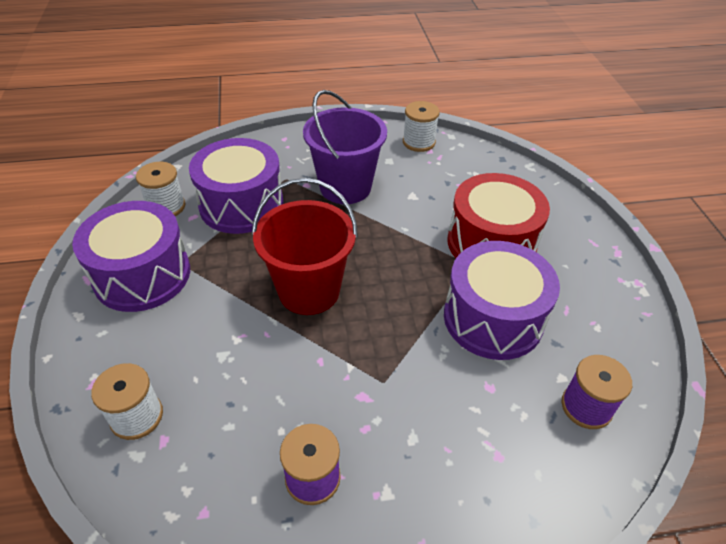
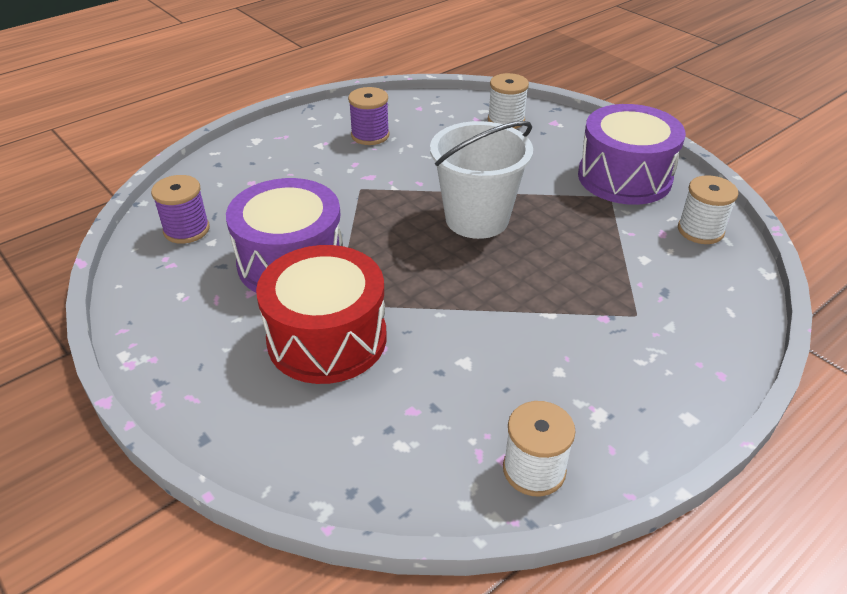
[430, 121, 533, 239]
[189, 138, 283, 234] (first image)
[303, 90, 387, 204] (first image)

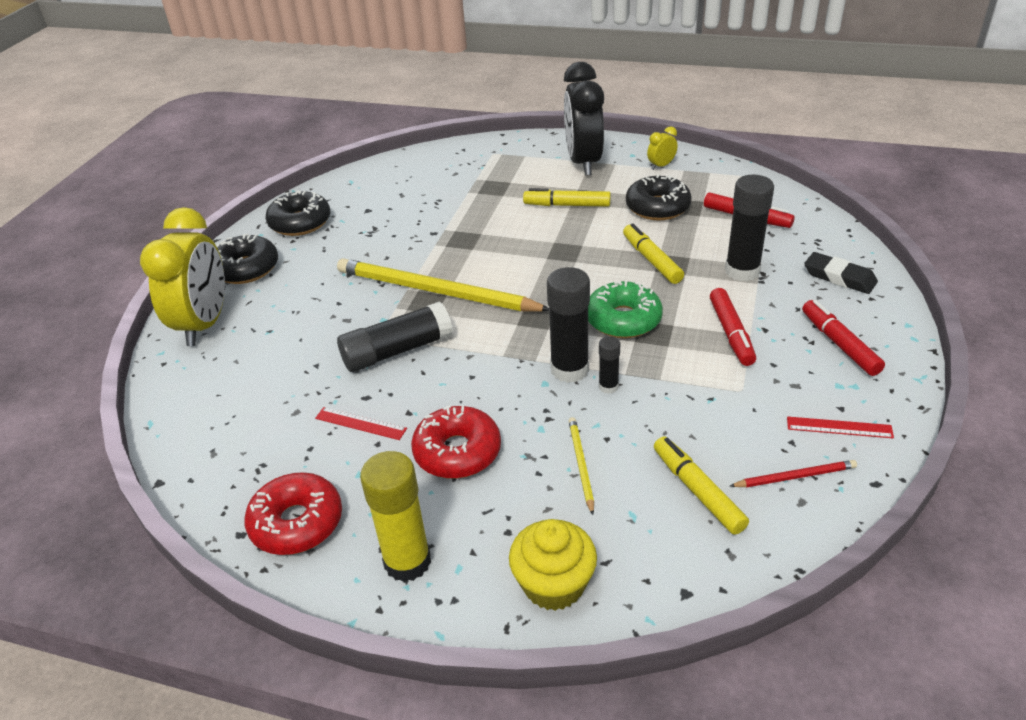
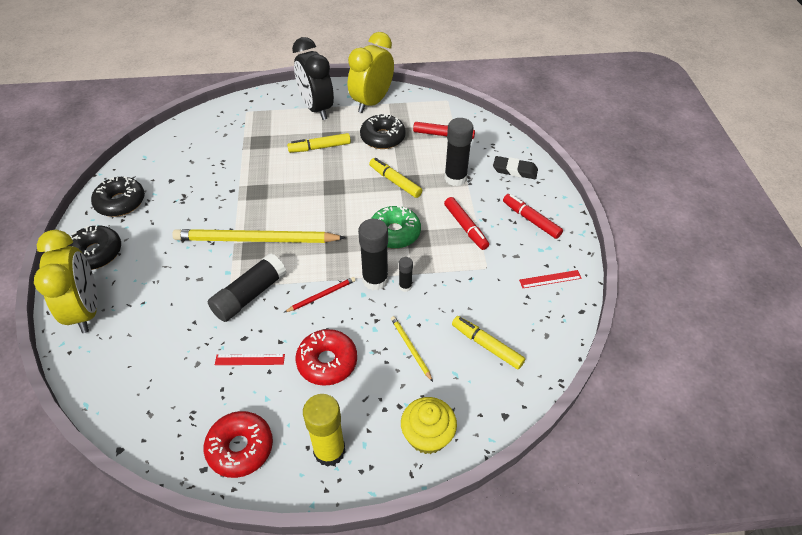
[284, 277, 356, 313]
[348, 32, 394, 113]

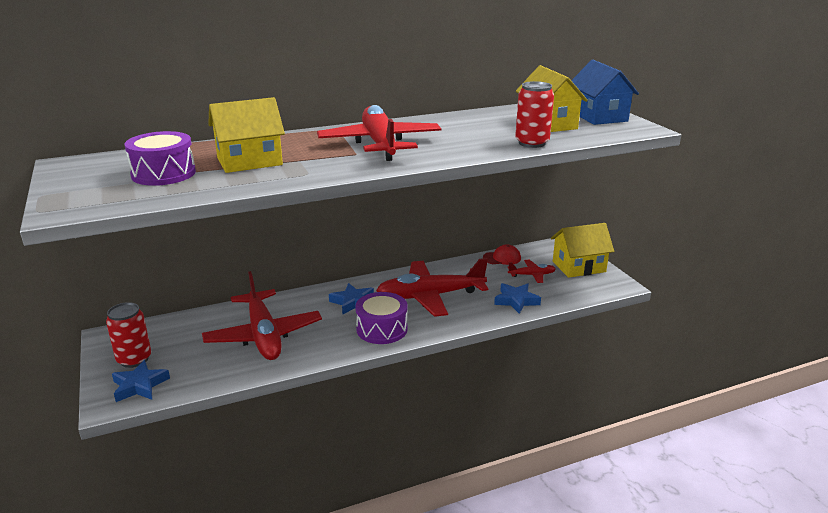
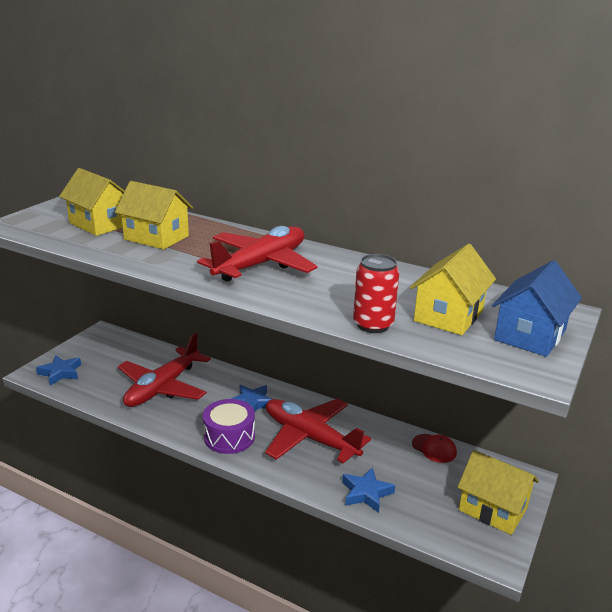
[59, 168, 125, 236]
[106, 302, 151, 368] (first image)
[508, 260, 556, 283] (first image)

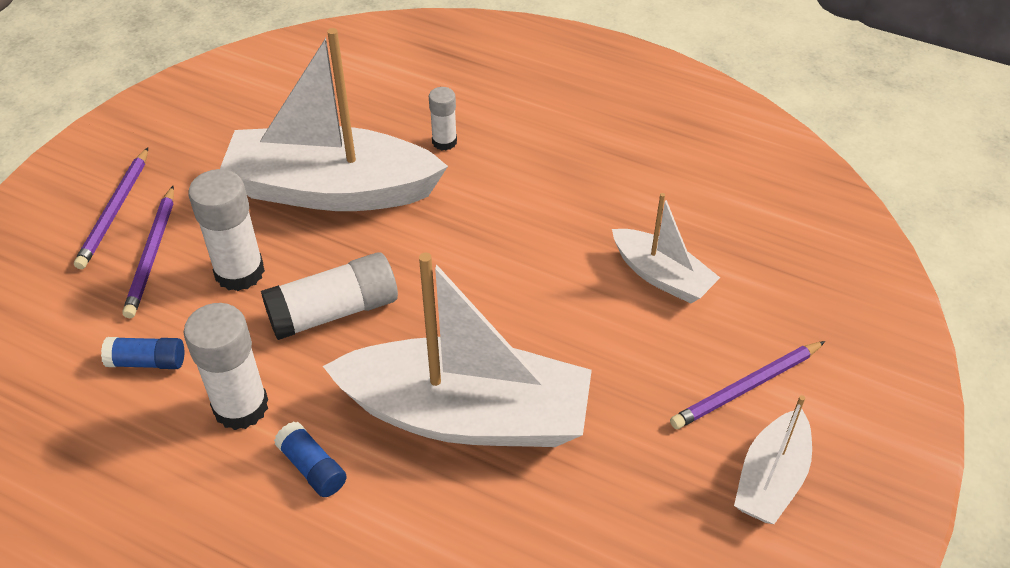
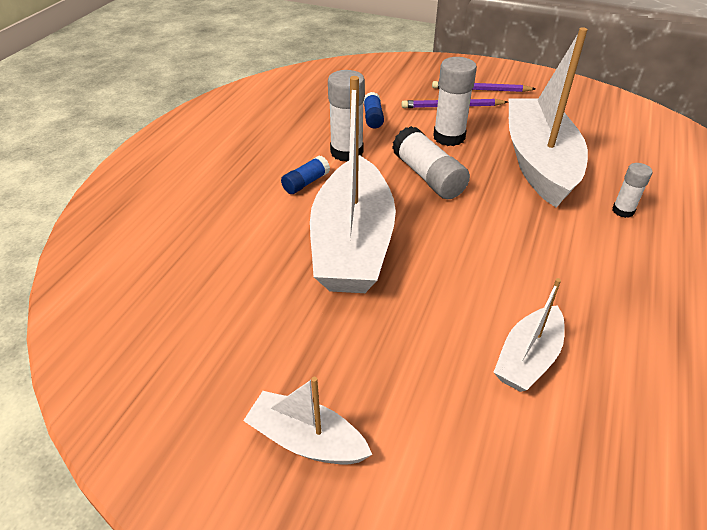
[670, 341, 825, 429] (first image)

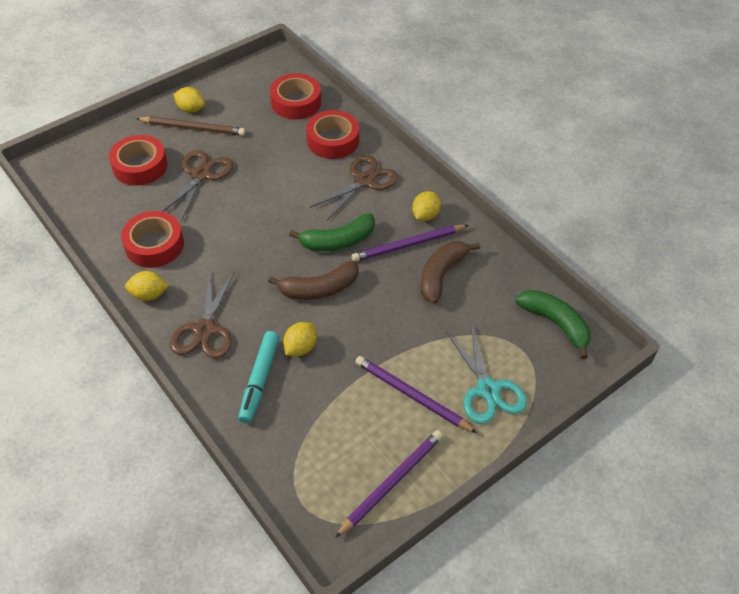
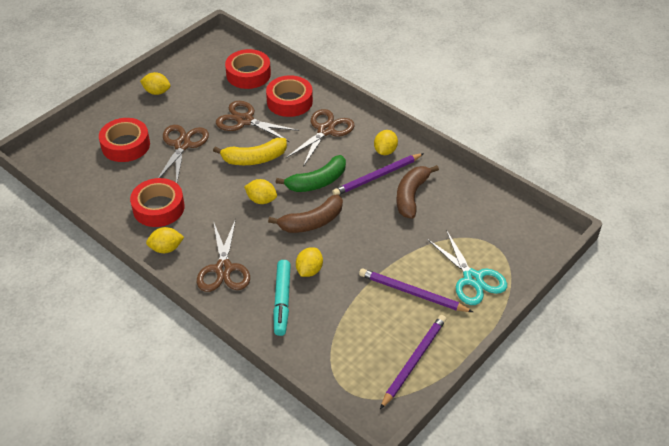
[213, 138, 287, 165]
[216, 101, 299, 142]
[244, 179, 277, 204]
[136, 117, 246, 136] (first image)
[515, 290, 590, 359] (first image)

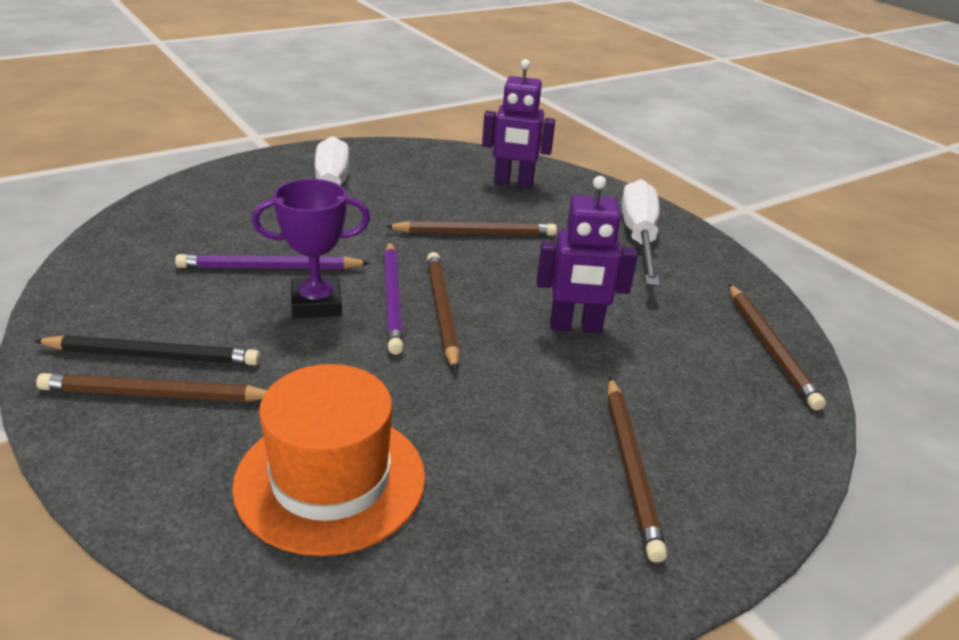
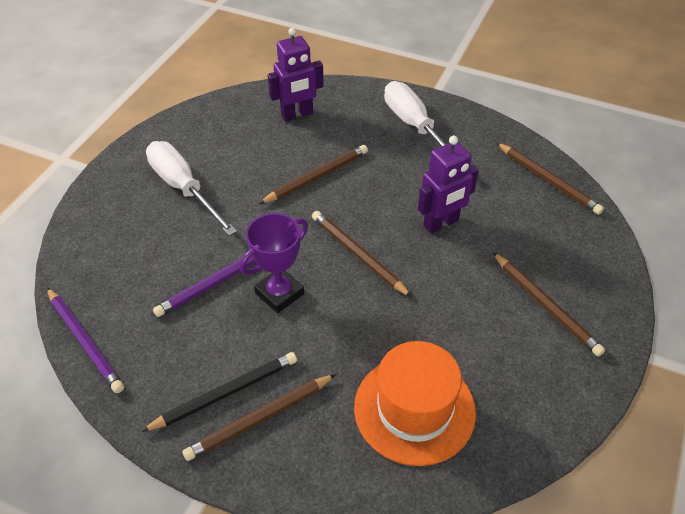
[47, 288, 124, 393]

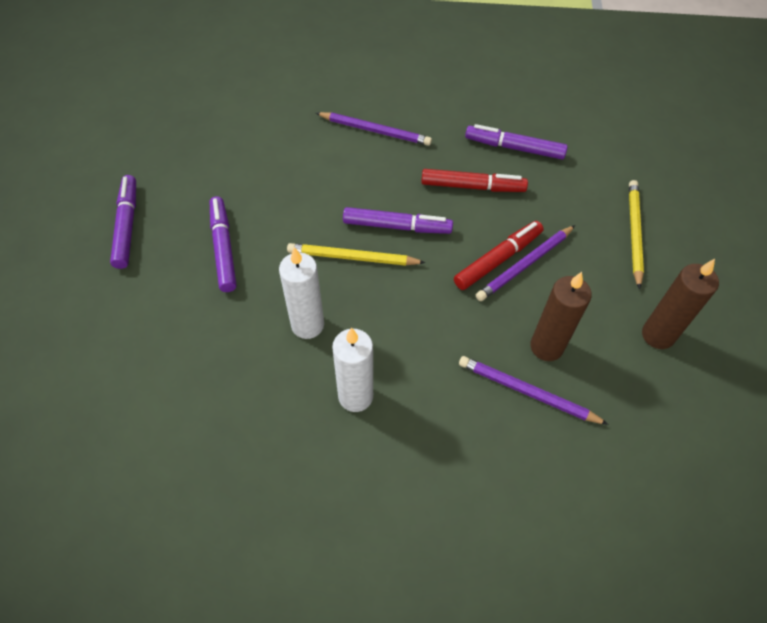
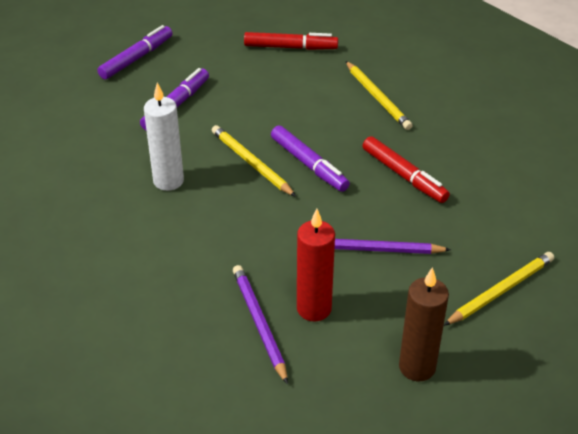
[244, 32, 338, 50]
[297, 209, 335, 322]
[346, 61, 413, 130]
[332, 328, 373, 412] (first image)
[465, 124, 568, 159] (first image)

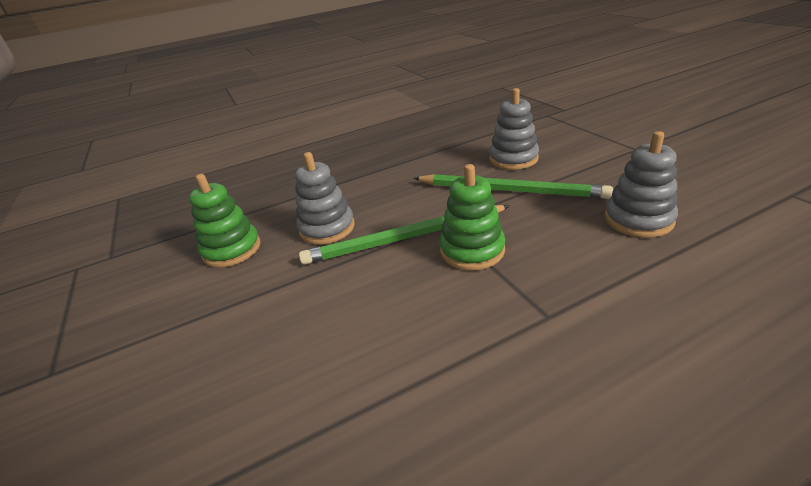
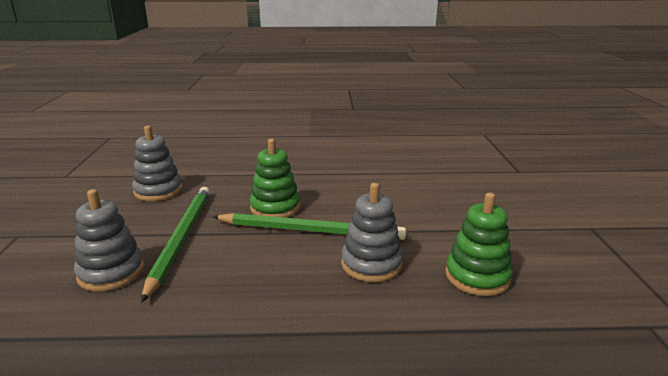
[141, 187, 210, 303]

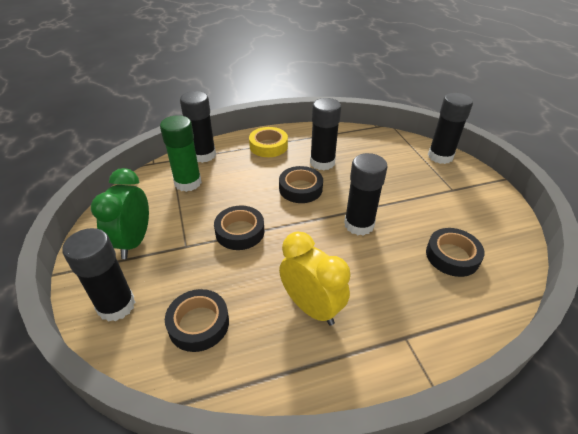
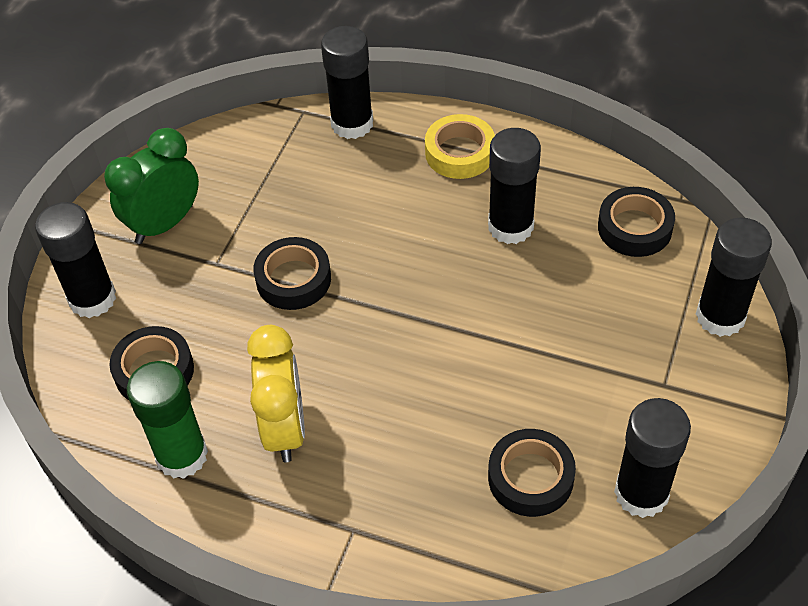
[127, 361, 208, 479]
[598, 187, 675, 257]
[614, 398, 691, 518]

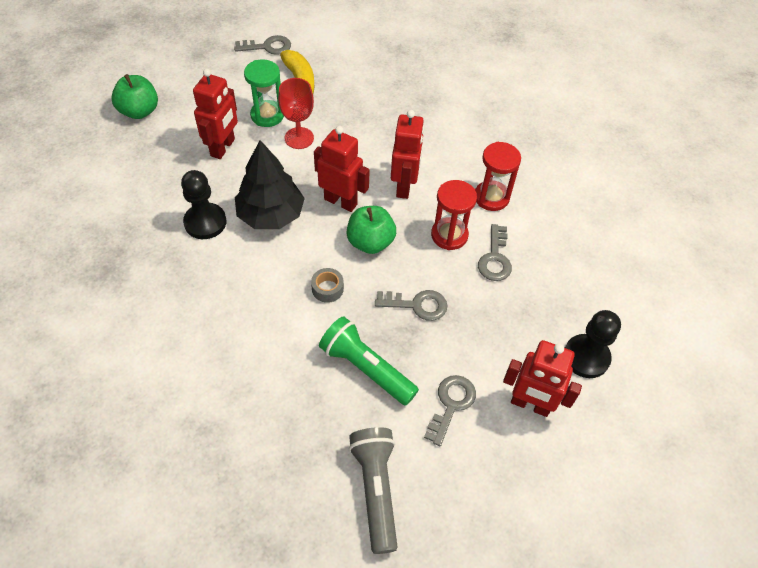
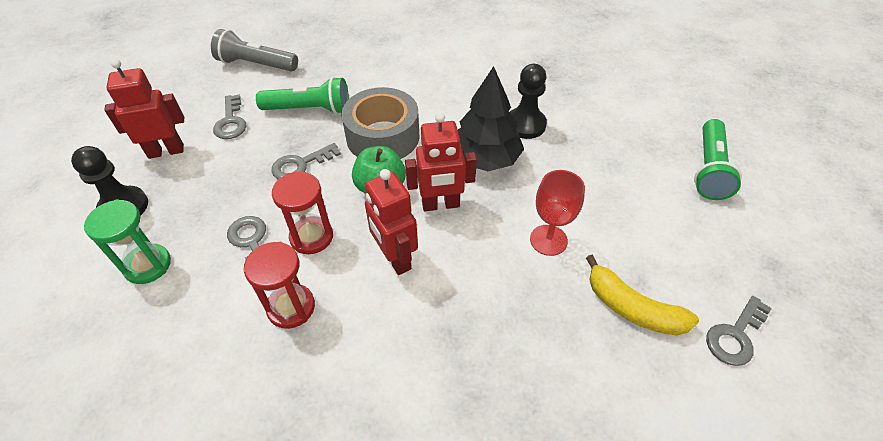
[84, 199, 171, 284]
[211, 29, 298, 72]
[341, 87, 419, 159]
[694, 119, 742, 200]
[193, 69, 238, 159] (first image)

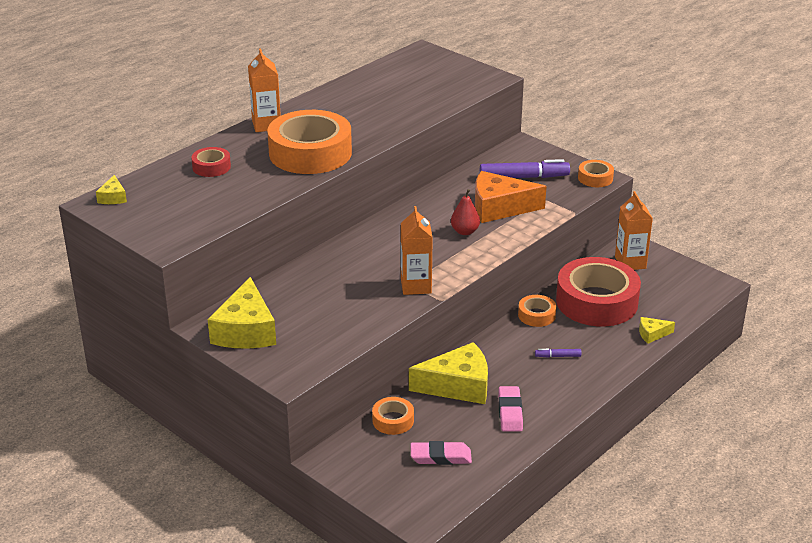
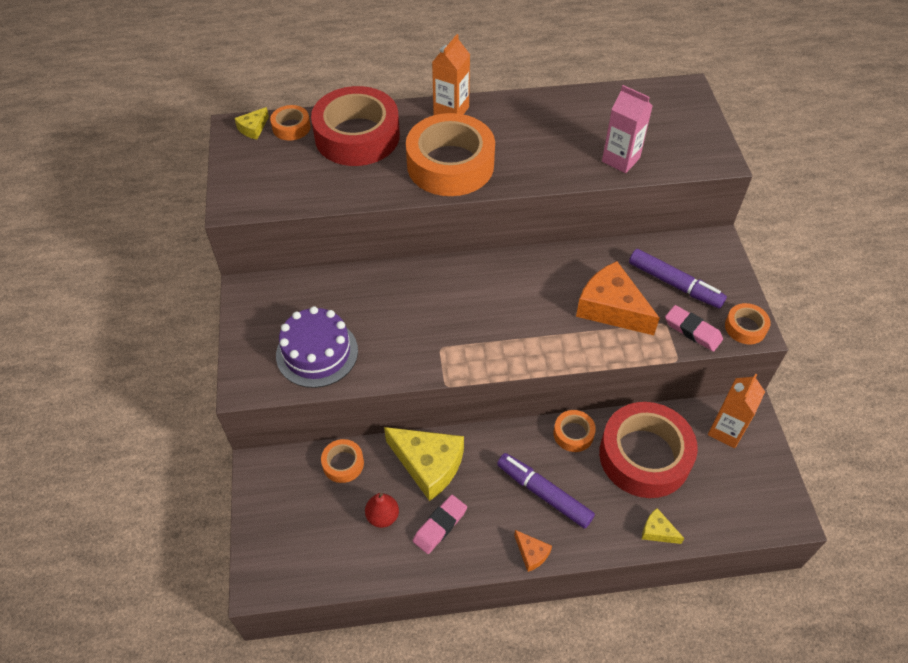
[270, 105, 311, 141]
[276, 306, 358, 388]
[311, 86, 400, 166]
[365, 493, 399, 528]
[497, 453, 595, 529]
[514, 530, 552, 572]
[602, 85, 653, 173]
[665, 305, 723, 352]
[208, 277, 276, 348] (first image)
[401, 206, 433, 295] (first image)

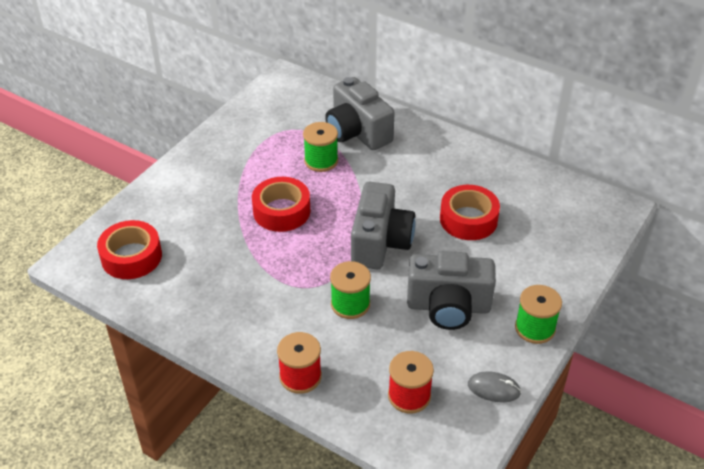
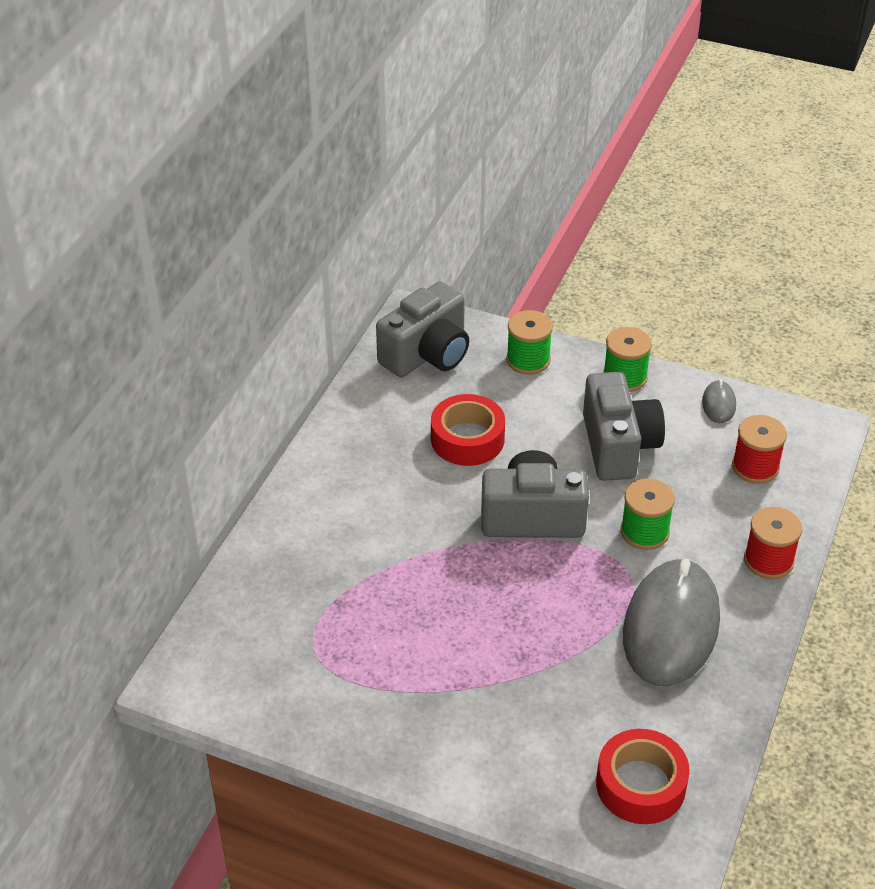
[376, 281, 469, 377]
[506, 310, 553, 375]
[623, 559, 720, 687]
[252, 177, 310, 232] (first image)

